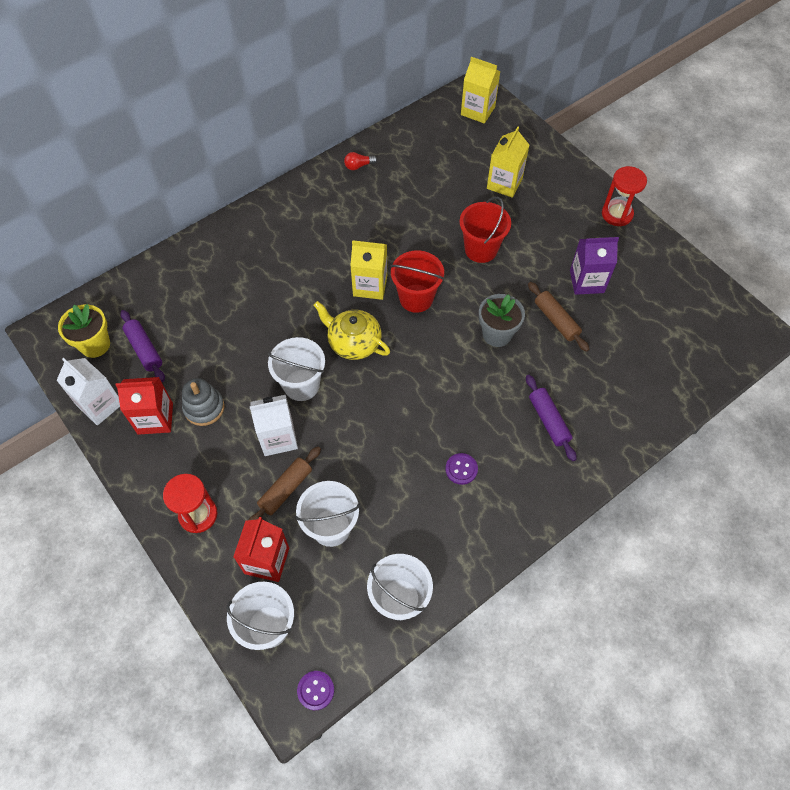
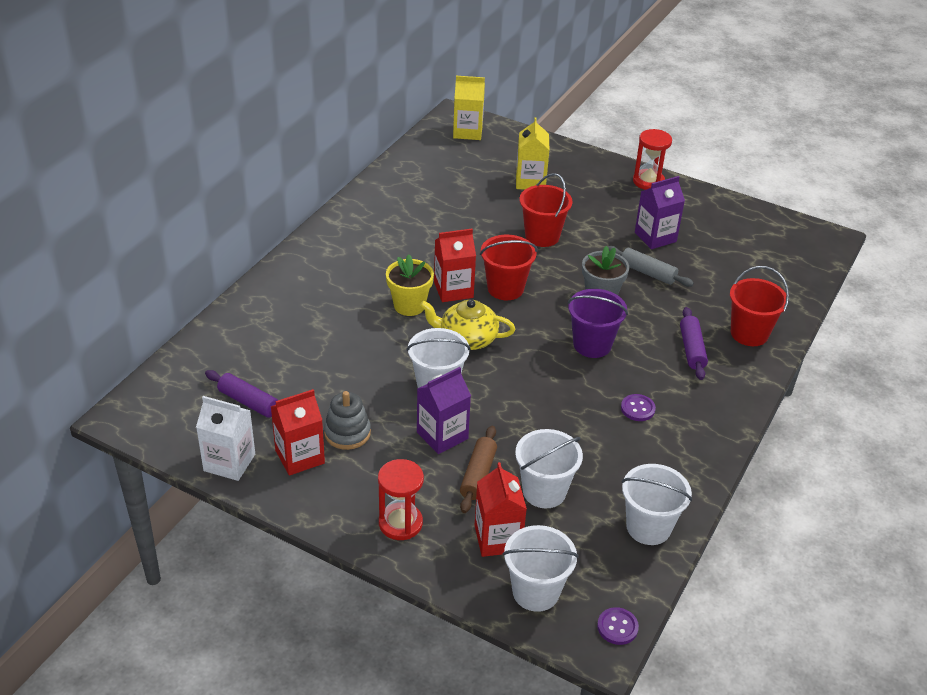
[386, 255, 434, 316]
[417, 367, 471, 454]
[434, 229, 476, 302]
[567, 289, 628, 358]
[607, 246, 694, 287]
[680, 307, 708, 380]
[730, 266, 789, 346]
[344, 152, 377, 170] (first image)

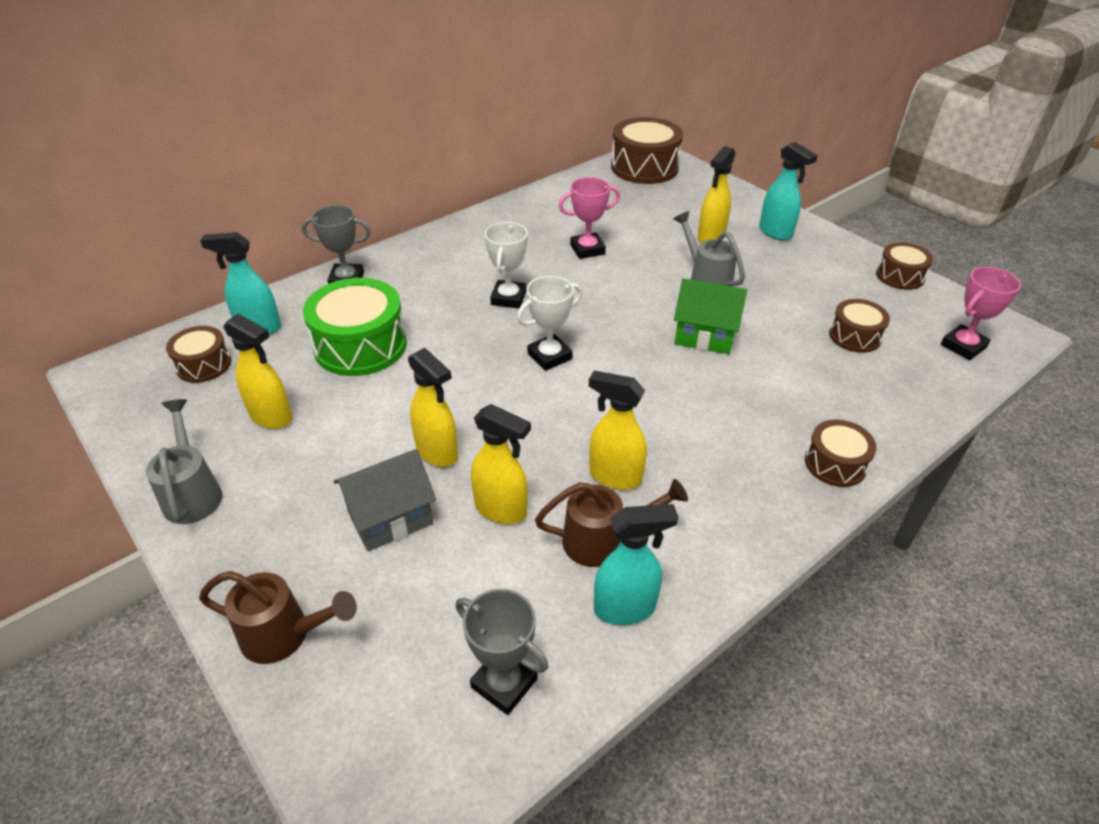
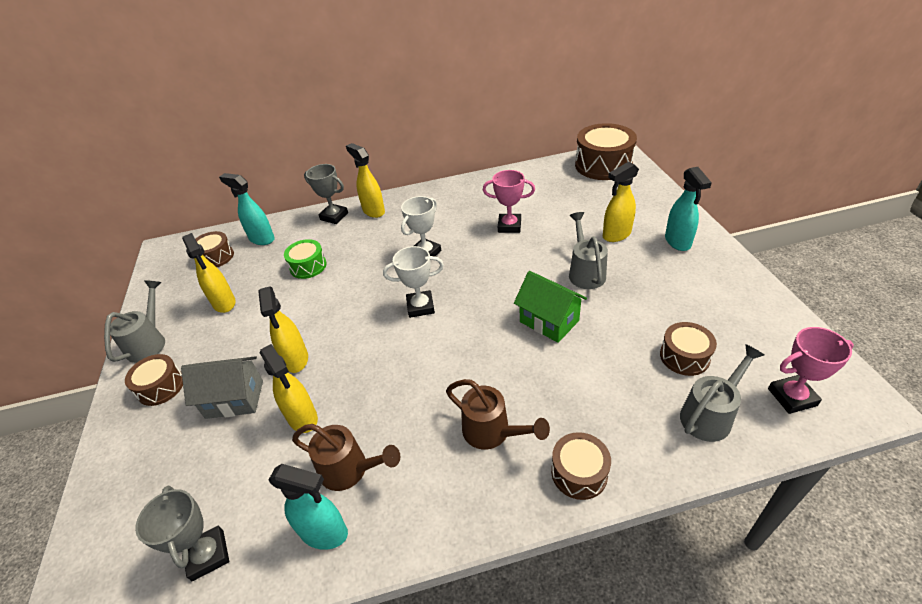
[125, 354, 183, 406]
[284, 239, 327, 279]
[346, 143, 385, 218]
[446, 379, 550, 450]
[680, 344, 764, 442]

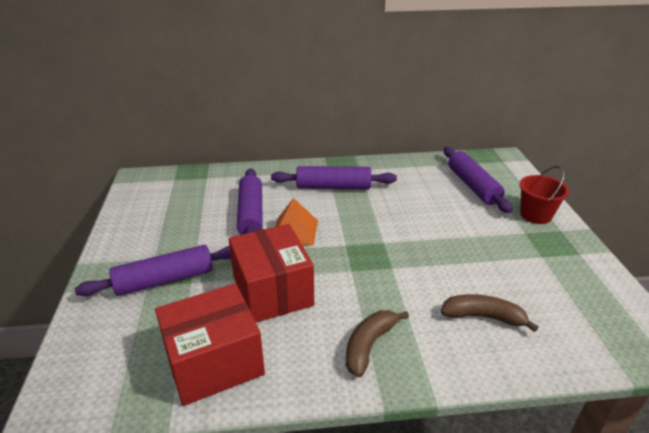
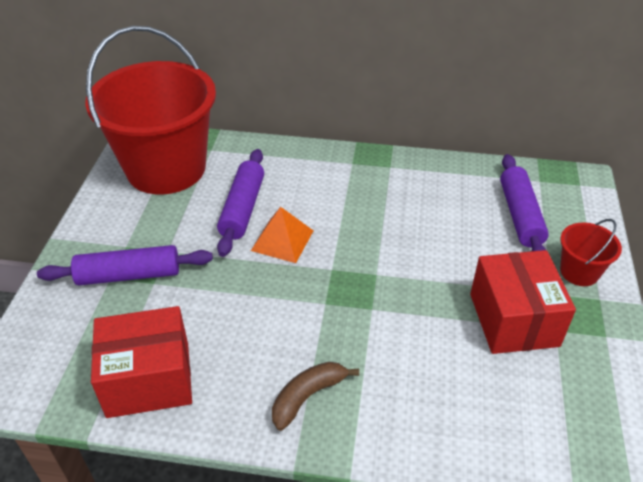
[85, 26, 216, 194]
[470, 250, 576, 354]
[271, 166, 397, 189] (first image)
[441, 294, 539, 332] (first image)

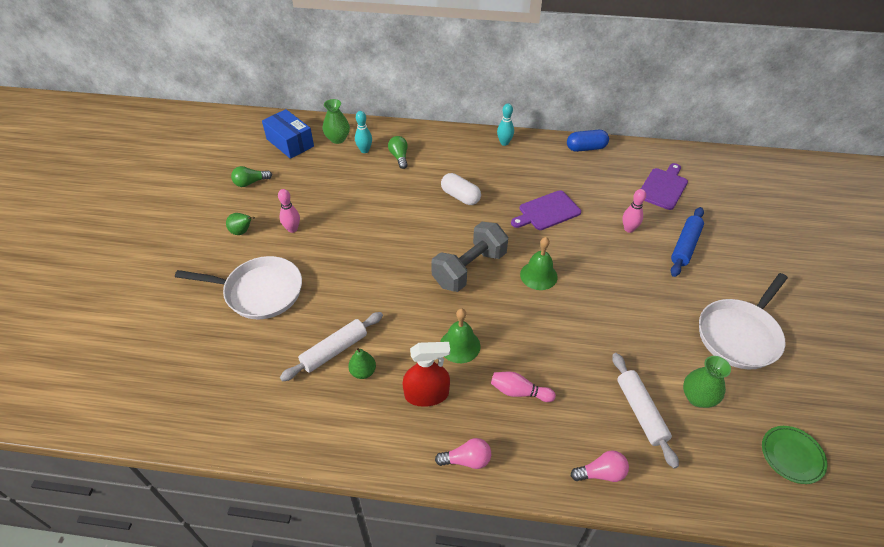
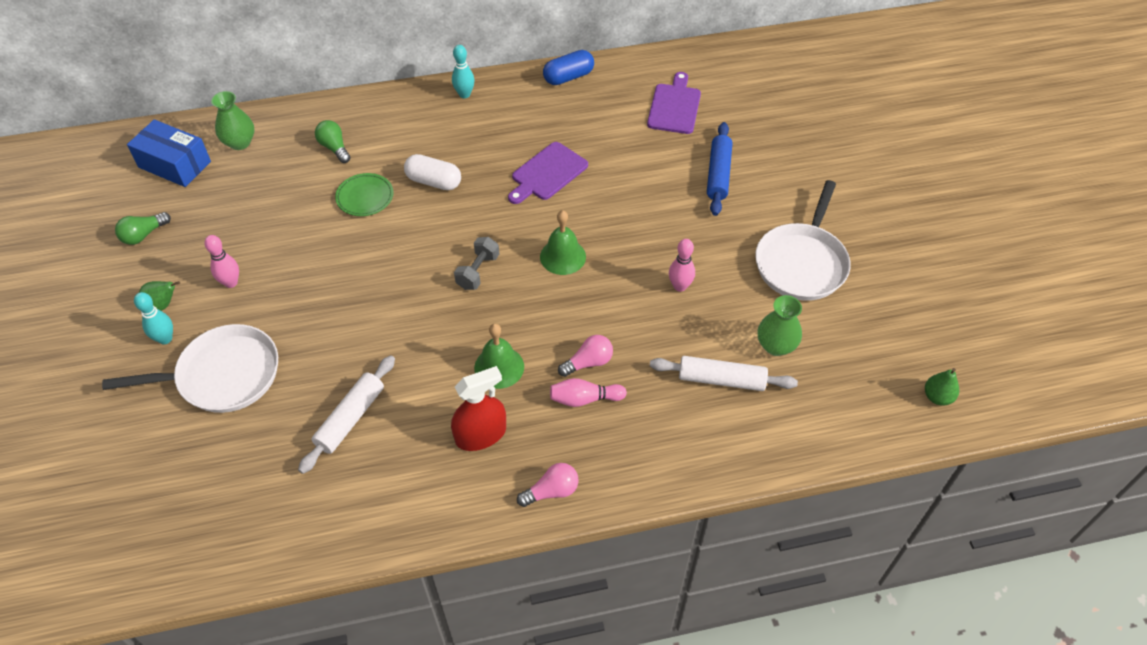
[134, 292, 173, 344]
[335, 173, 393, 216]
[454, 237, 499, 290]
[558, 335, 613, 377]
[650, 356, 798, 391]
[669, 239, 695, 292]
[925, 368, 959, 406]

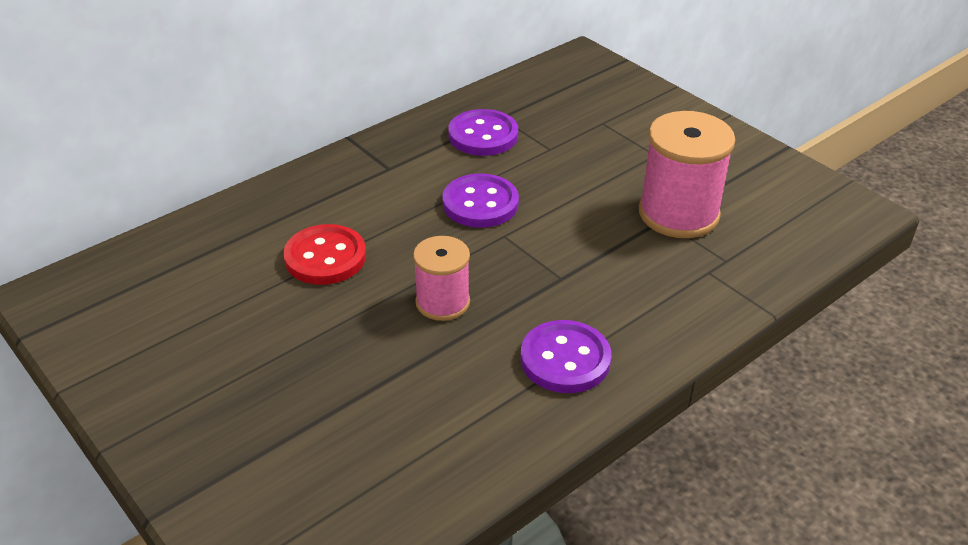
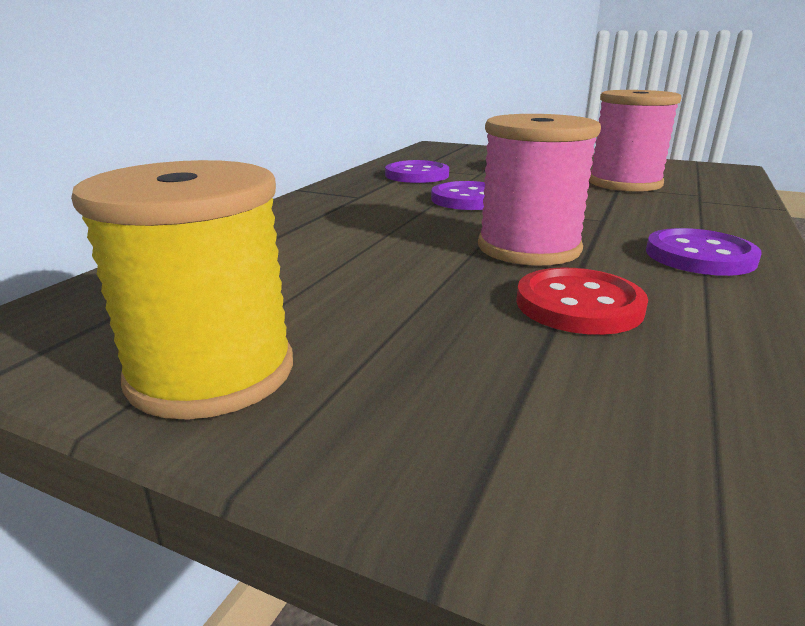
[71, 160, 293, 420]
[478, 114, 601, 266]
[516, 268, 648, 335]

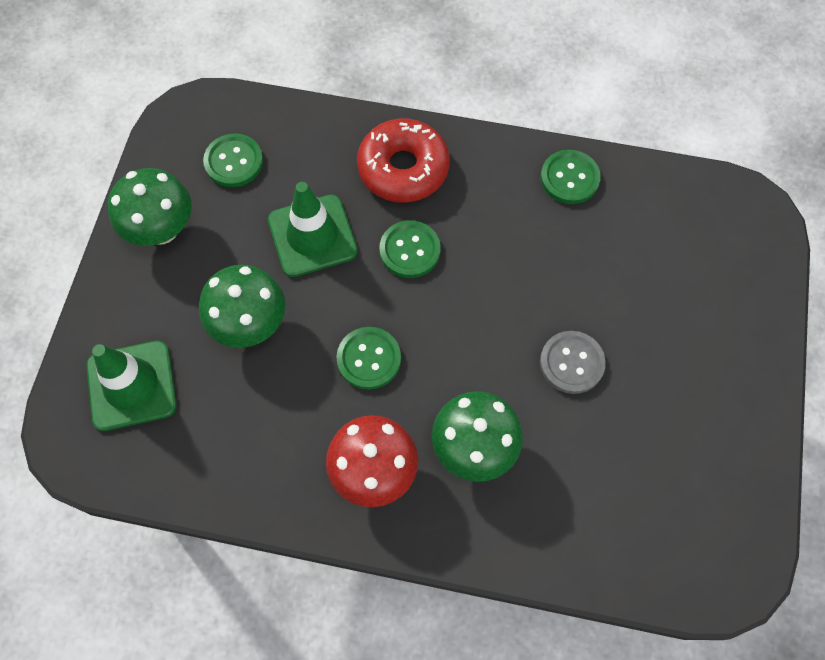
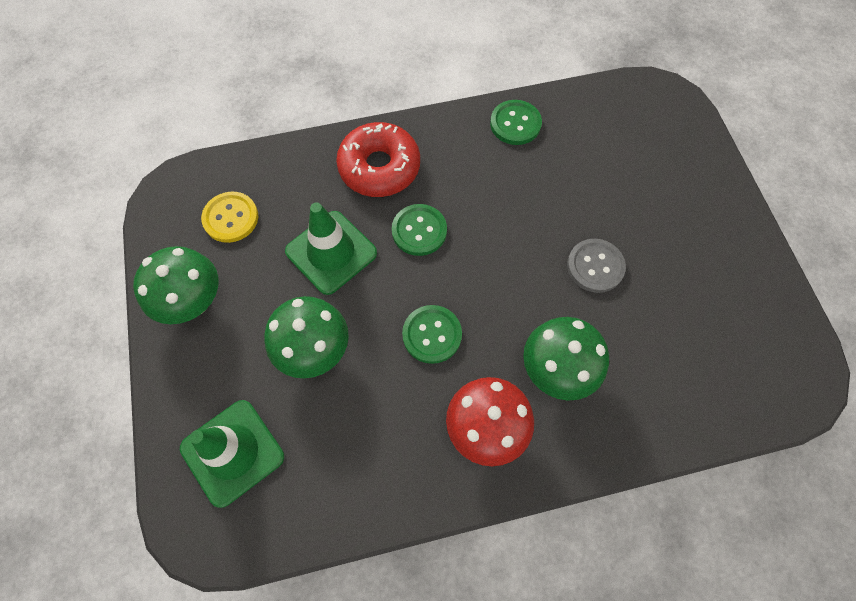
[201, 192, 258, 243]

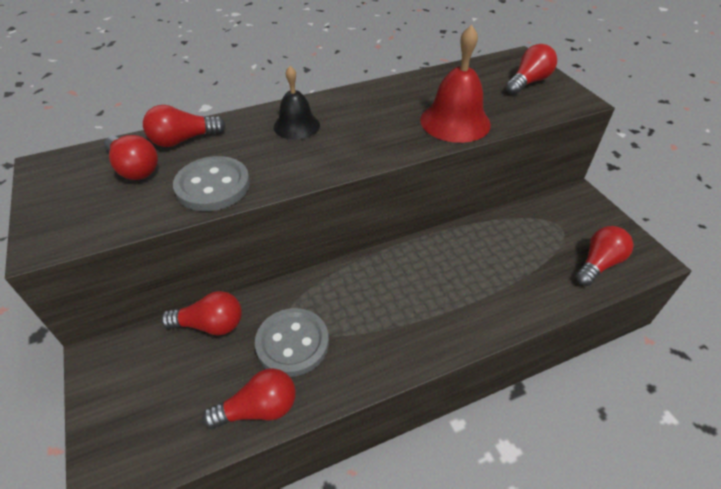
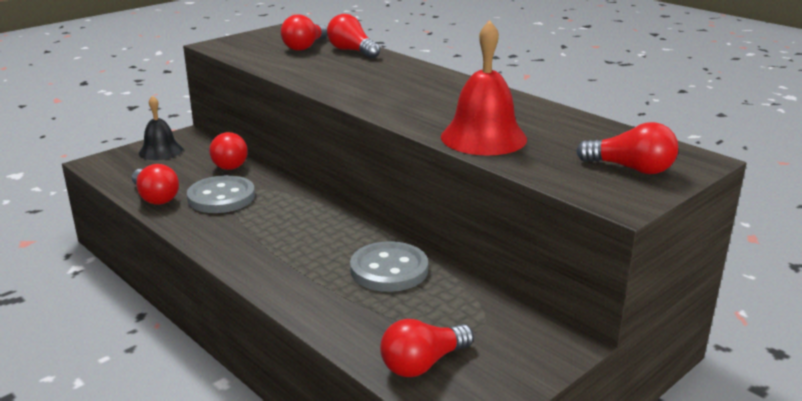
[139, 95, 183, 160]
[350, 241, 428, 292]
[380, 319, 474, 377]

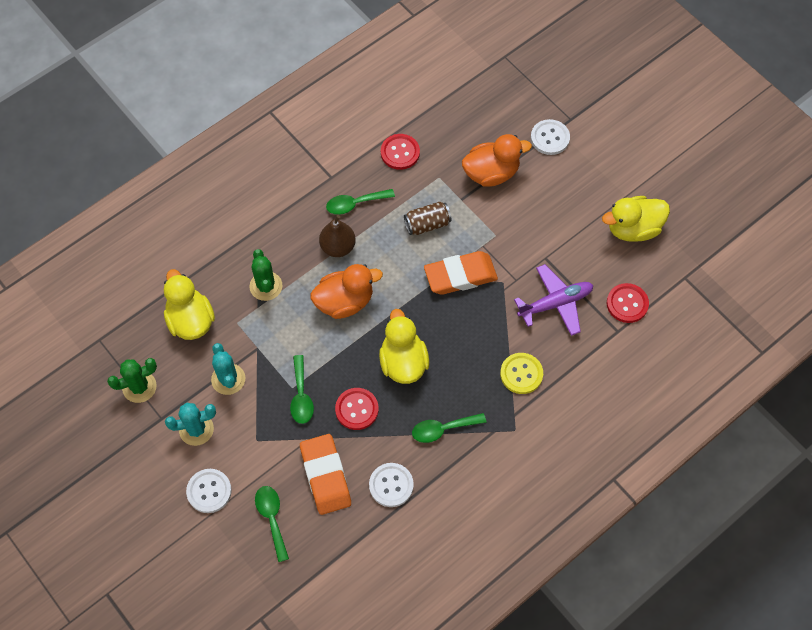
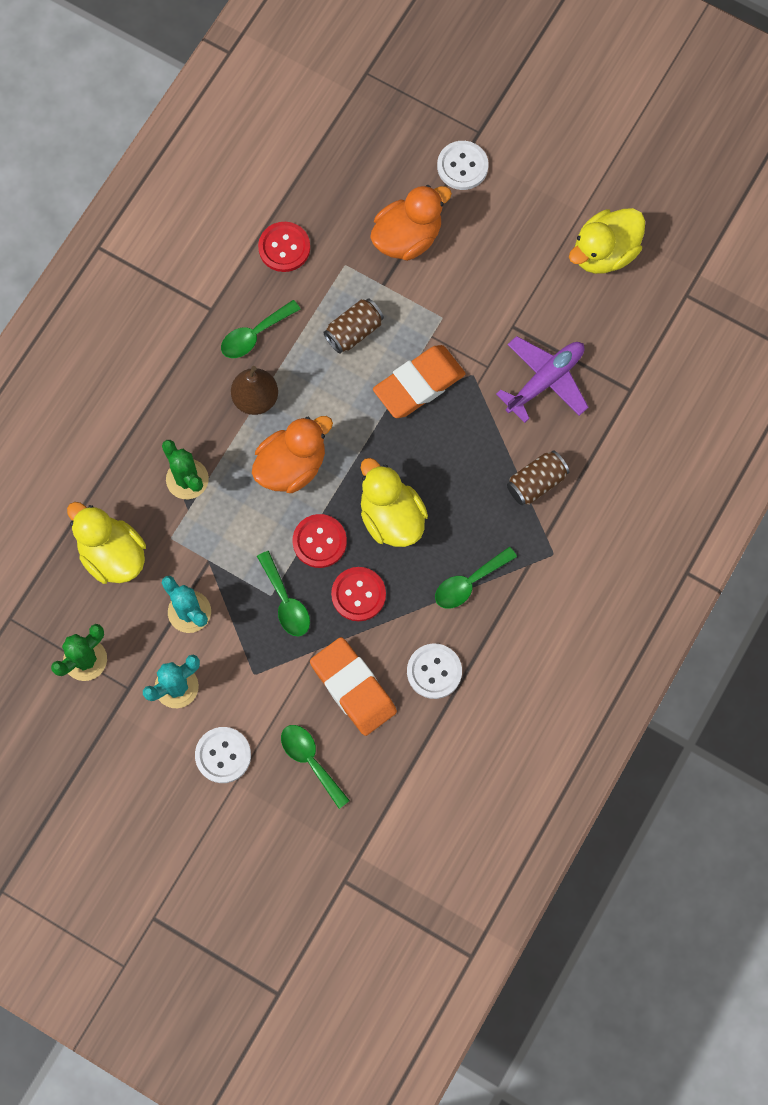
[292, 514, 347, 568]
[507, 450, 569, 505]

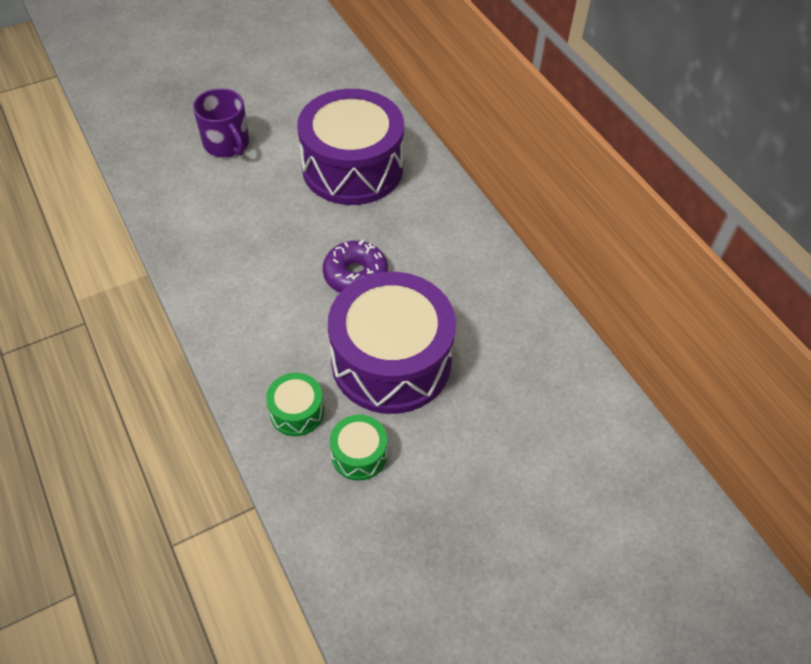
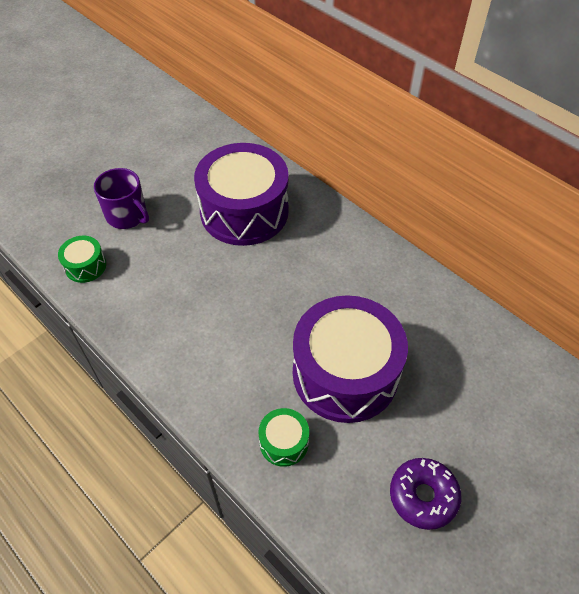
[58, 236, 106, 283]
[390, 458, 461, 530]

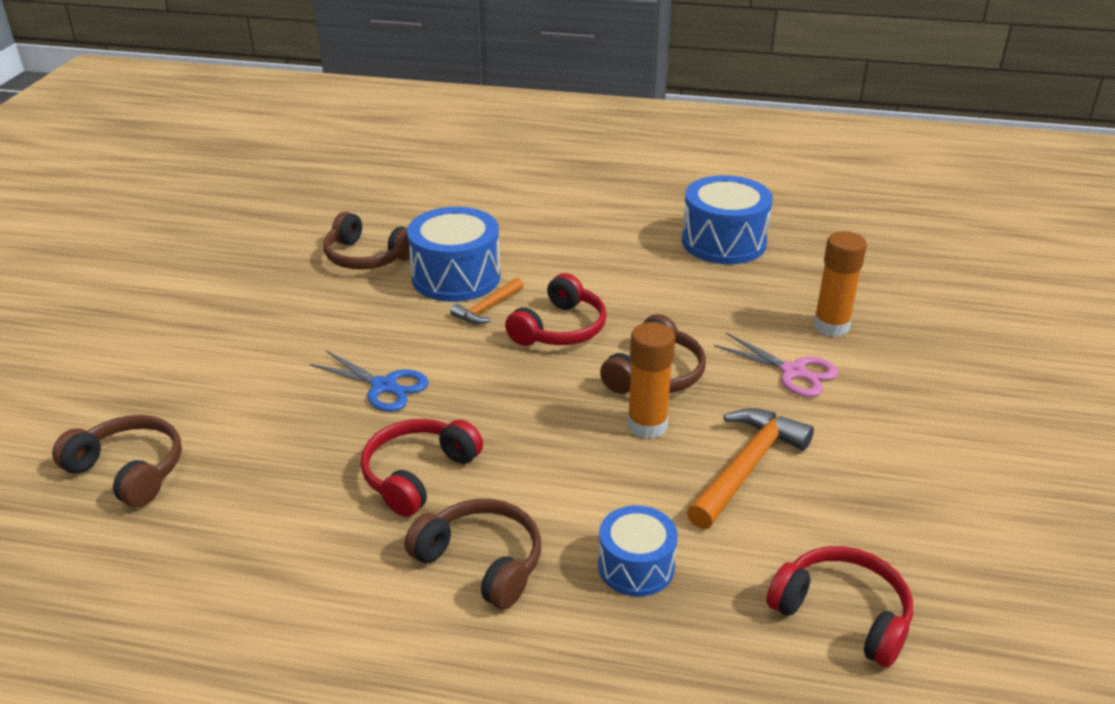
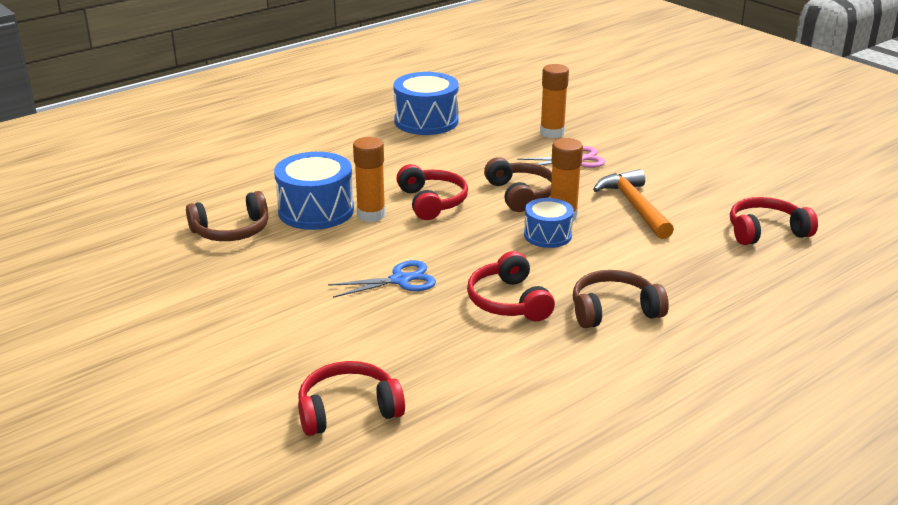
[298, 361, 405, 436]
[353, 137, 386, 222]
[524, 198, 574, 248]

